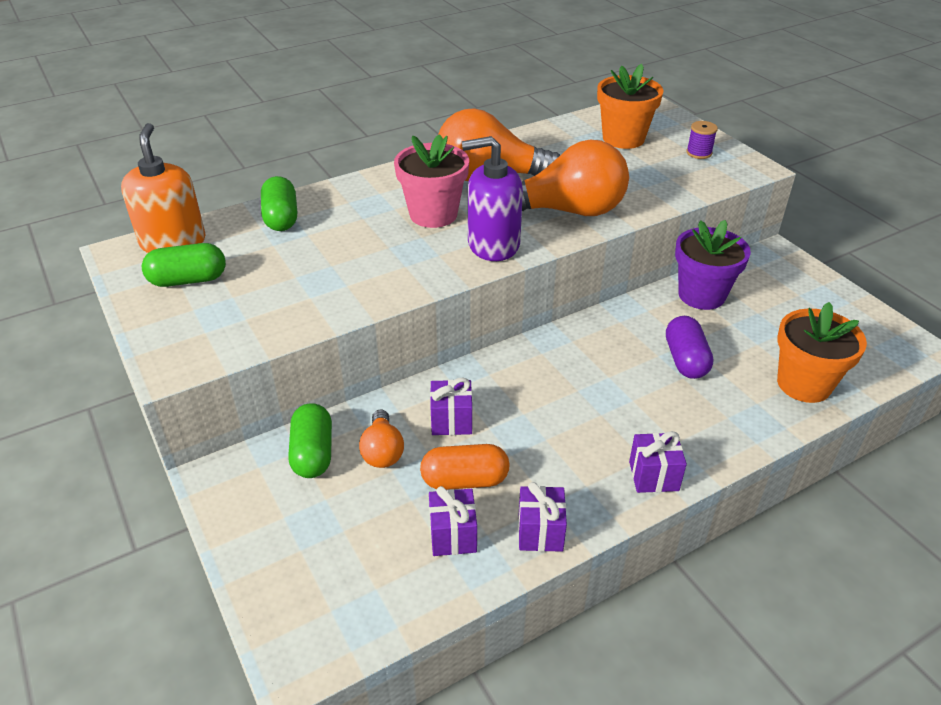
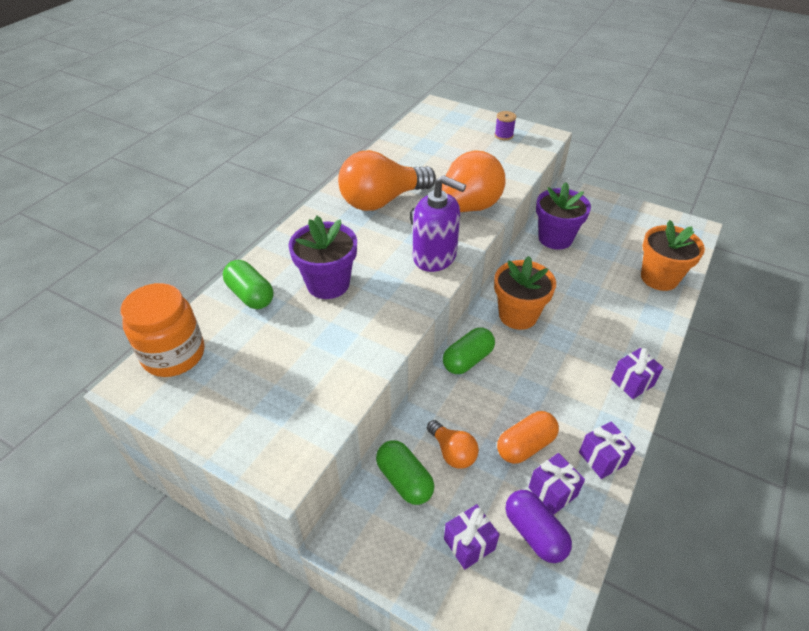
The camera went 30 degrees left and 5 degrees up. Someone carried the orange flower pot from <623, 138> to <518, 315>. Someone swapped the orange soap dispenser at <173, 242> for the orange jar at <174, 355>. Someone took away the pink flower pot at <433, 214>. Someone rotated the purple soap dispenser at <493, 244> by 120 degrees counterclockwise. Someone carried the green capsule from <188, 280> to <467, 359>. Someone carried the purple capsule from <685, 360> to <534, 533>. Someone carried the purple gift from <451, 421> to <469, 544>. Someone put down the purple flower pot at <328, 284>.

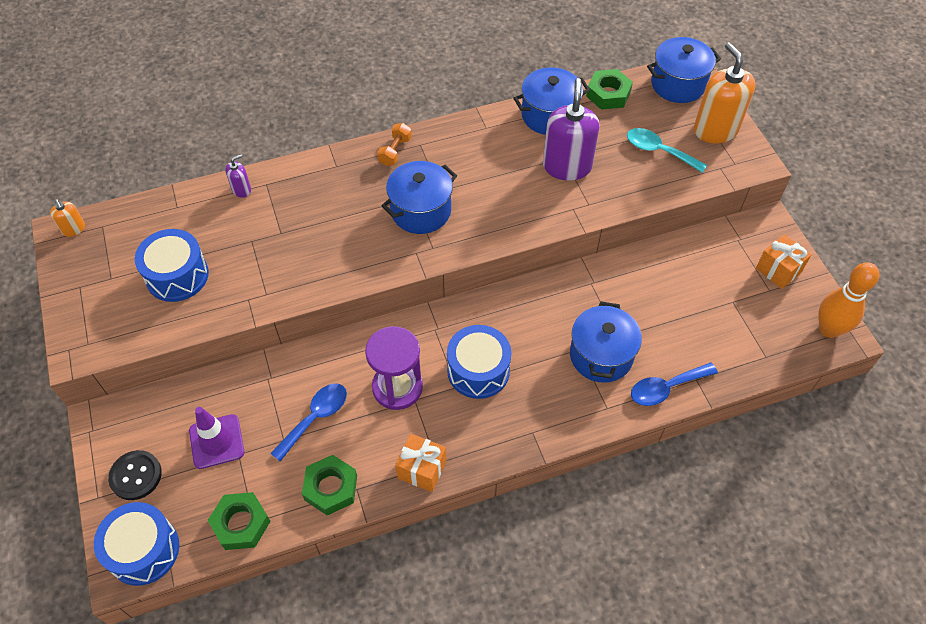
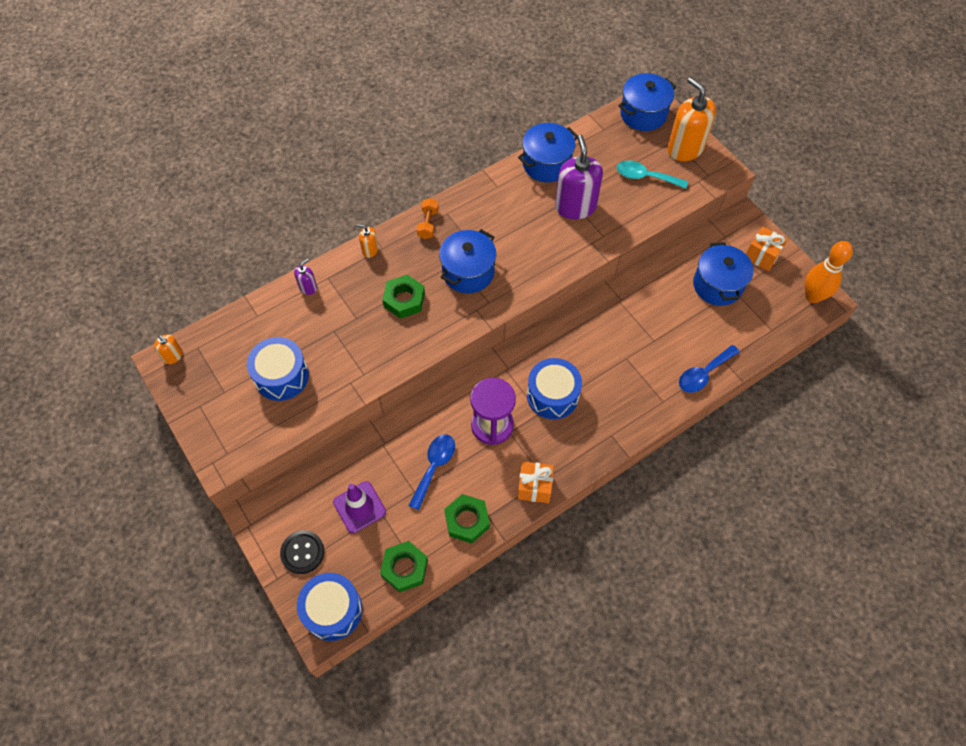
The camera went 15 degrees left and 5 degrees up. Someone carried the green nut from <608, 94> to <404, 300>. Someone carried the blue pot from <601, 355> to <717, 285>. Someone put down the orange soap dispenser at <370, 250>.

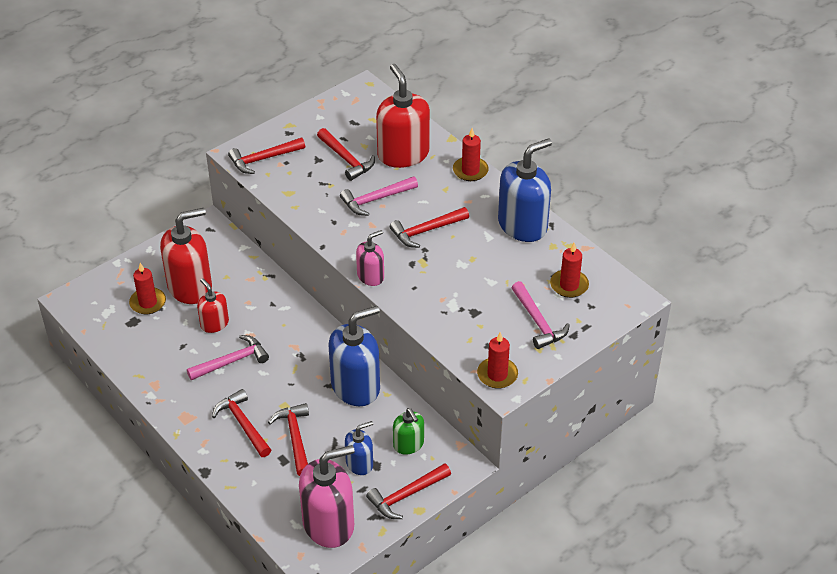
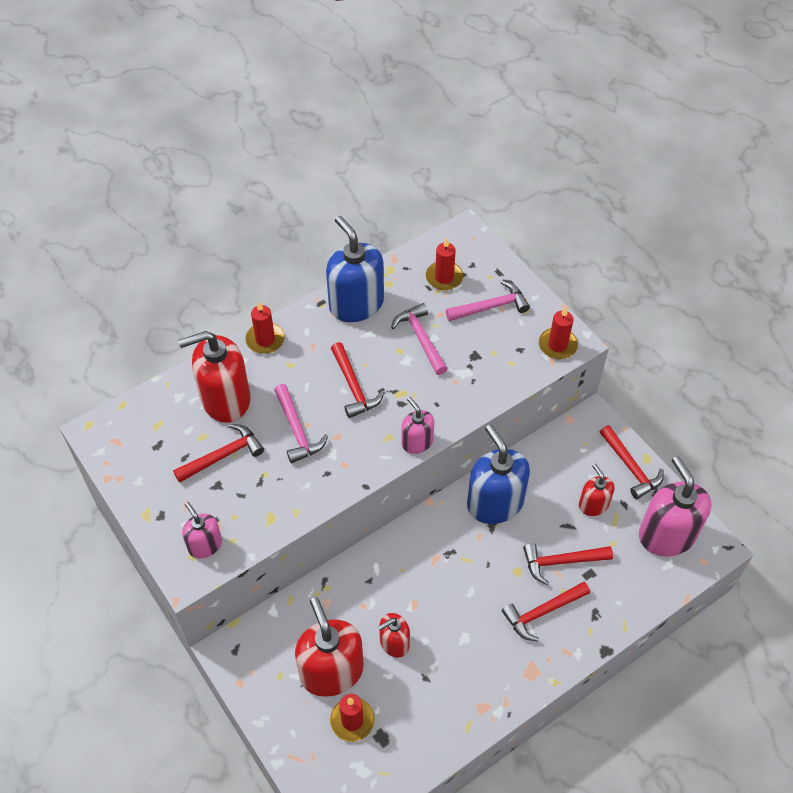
The camera went 85 degrees left and 10 degrees up. Someone swapped the red hammer at <263, 159> for the pink soap dispenser at <205, 545>. Someone carried the pink hammer from <232, 361> to <421, 338>. Someone took away the green soap dispenser at <408, 444>. Someone repainted the blue soap dispenser at <359, 463>, which became the red soap dispenser at <593, 504>.

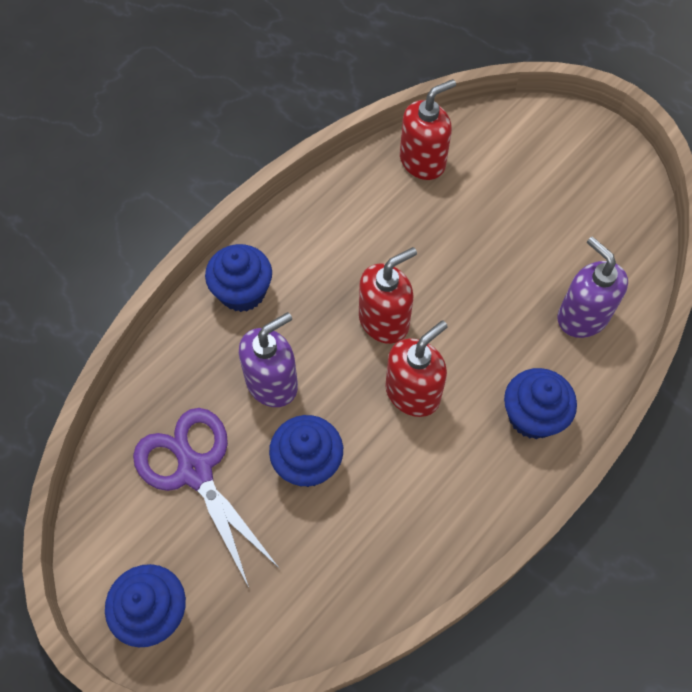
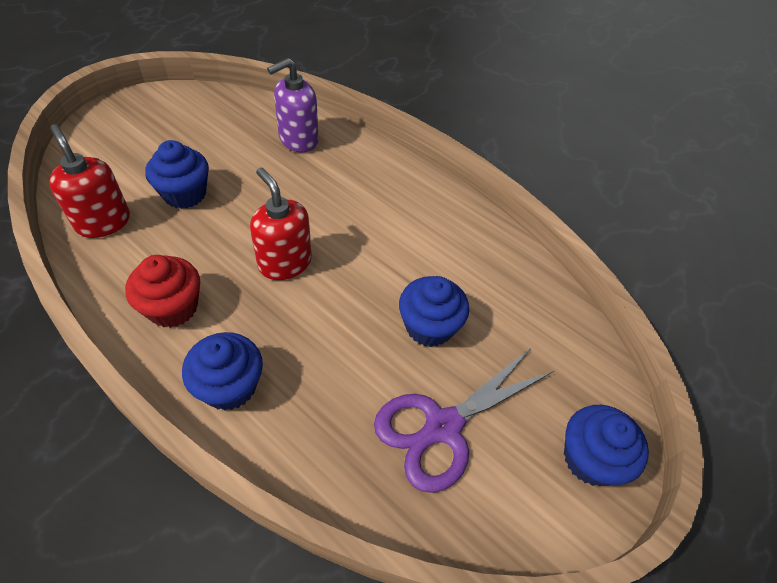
The camera went 95 degrees left and 10 degrees down. Someone took away the purple soap dispenser at <272, 383>. Someone took away the red soap dispenser at <413, 392>. Someone carried the blue cupcake from <532, 416> to <185, 194>. Someone put down the red cupcake at <173, 307>.

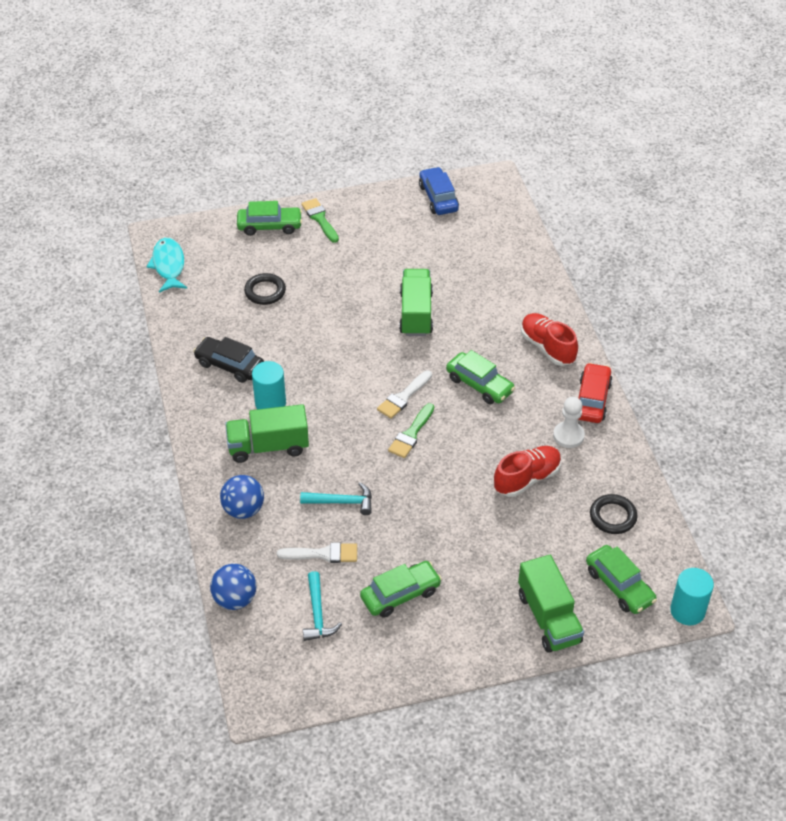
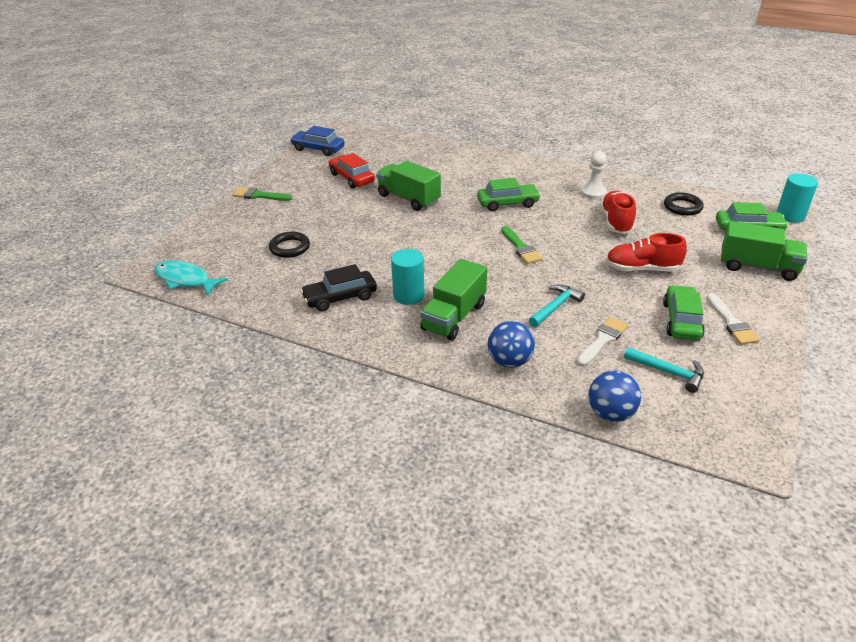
The camera went 50 degrees left and 10 degrees down. Someone took away the green car at <269, 226>. Someone carried the red shoe from <547, 347> to <642, 269>. Someone carried the red car from <592, 400> to <351, 178>. Someone carried the white brush from <403, 397> to <731, 323>.

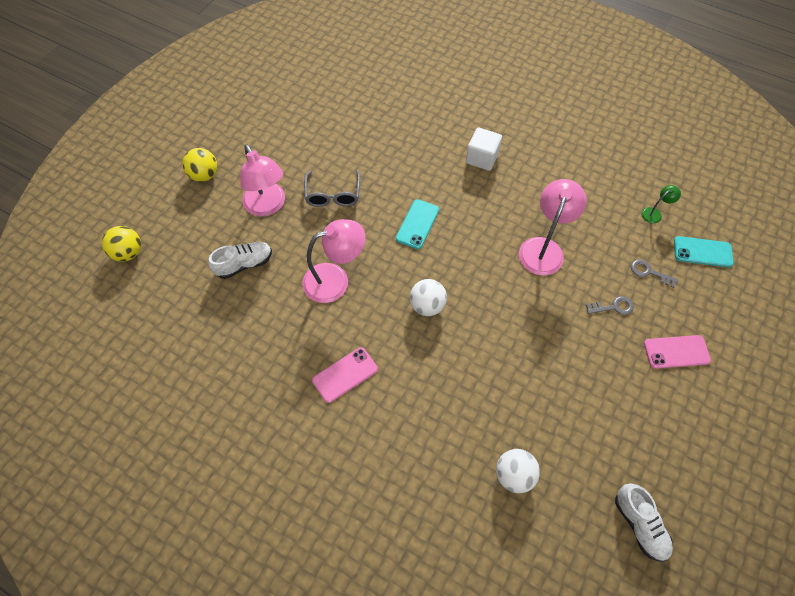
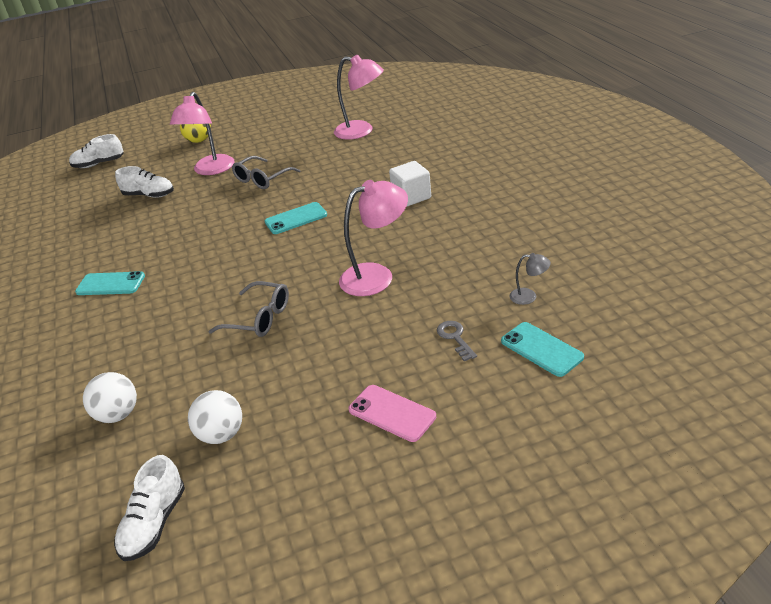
The camera went 45 degrees right and 25 degrees down. Someone repainted the green lamp at <654, 213>, which became the grey lamp at <529, 296>. Someone carried the pink lamp from <335, 279> to <361, 131>. Someone swapped the yellow ball at <128, 253> for the white shoe at <99, 164>. Someone carried the white ball from <427, 305> to <221, 435>. Someone took away the grey key at <613, 307>. Someone repainted the pink phone at <345, 374>, which became the turquoise phone at <110, 284>. Someone put down the grey glasses at <258, 318>.

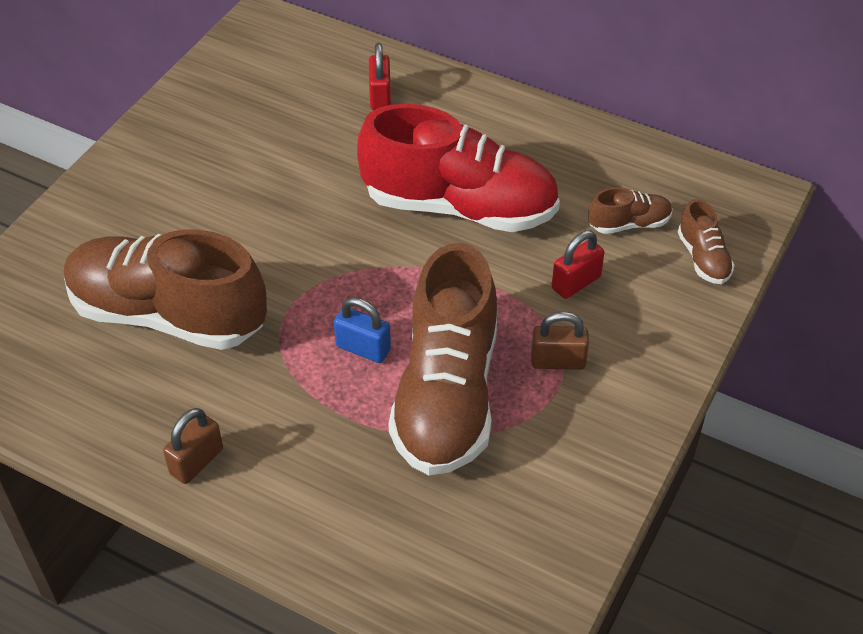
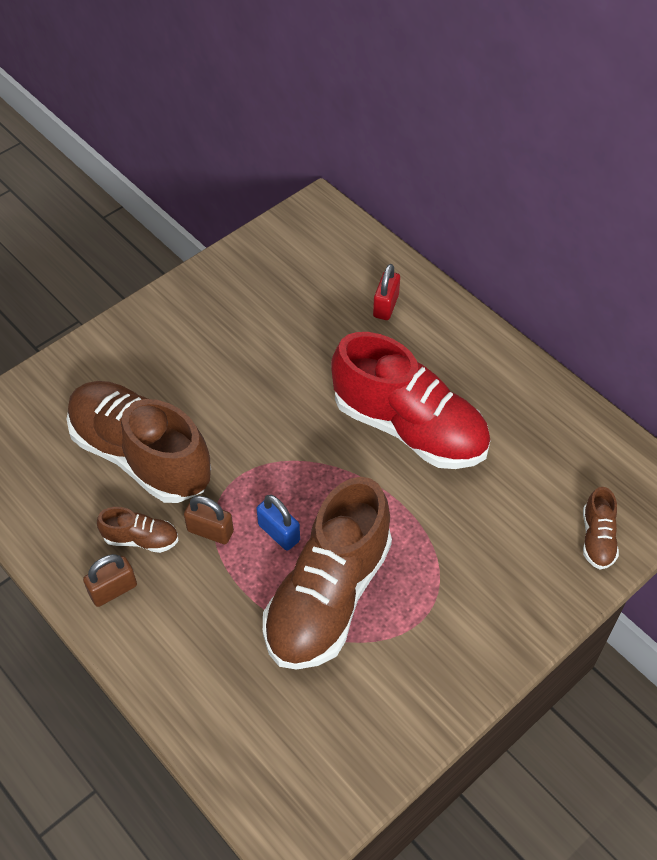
The camera went 20 degrees right and 5 degrees up. Someone carried the brown shoe from <629, 224> to <141, 539>. Someone took away the red padlock at <576, 283>. Someone carried the brown padlock from <558, 361> to <210, 531>.

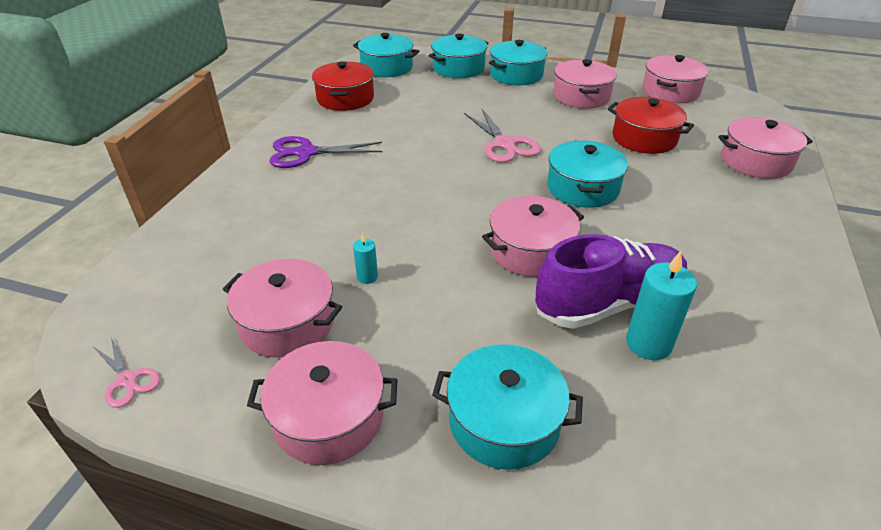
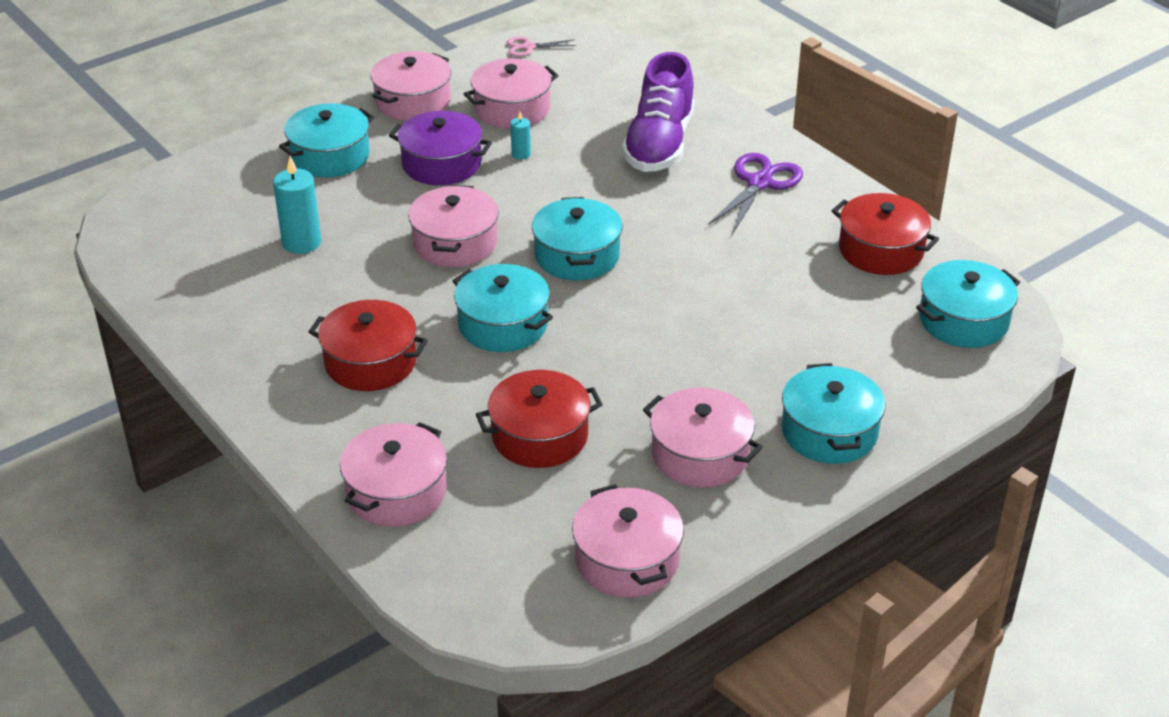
The camera went 125 degrees right and 0 degrees up. Someone carried the turquoise pot from <458, 68> to <577, 255>. Someone took away the pink scissors at <505, 144>. Someone carried the purple shoe from <608, 303> to <659, 144>. Someone put down the purple pot at <441, 164>. Someone put down the red pot at <370, 362>.

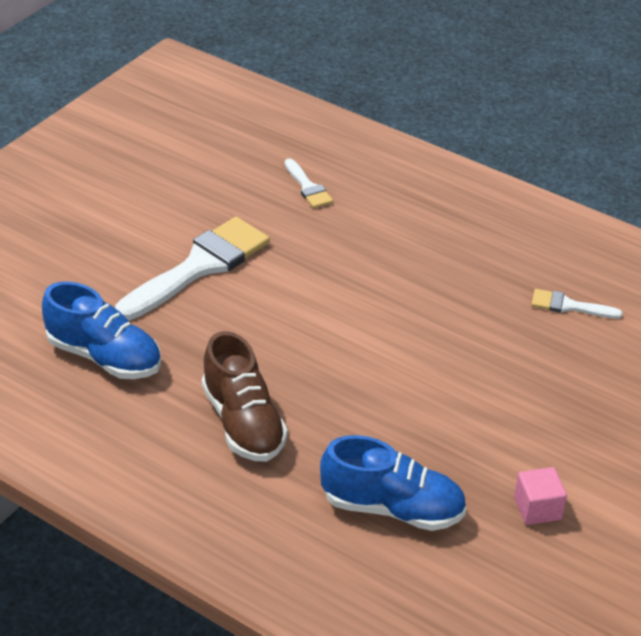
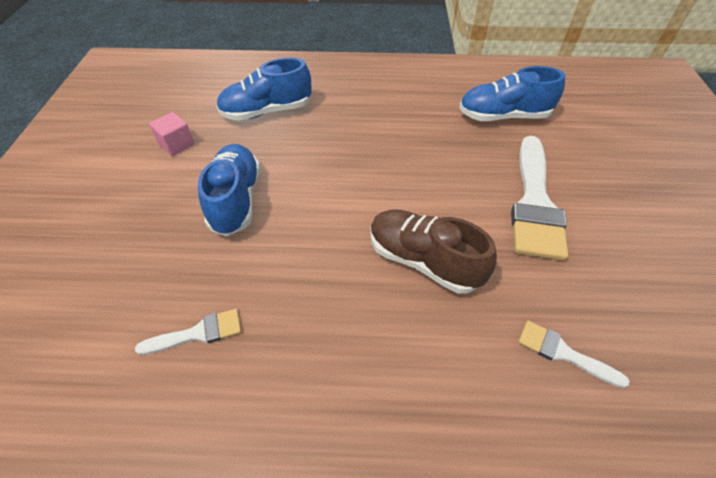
The camera went 150 degrees right and 10 degrees up. Someone carried the brown shoe from <243, 423> to <423, 261>. Someone put down the blue shoe at <236, 200>.

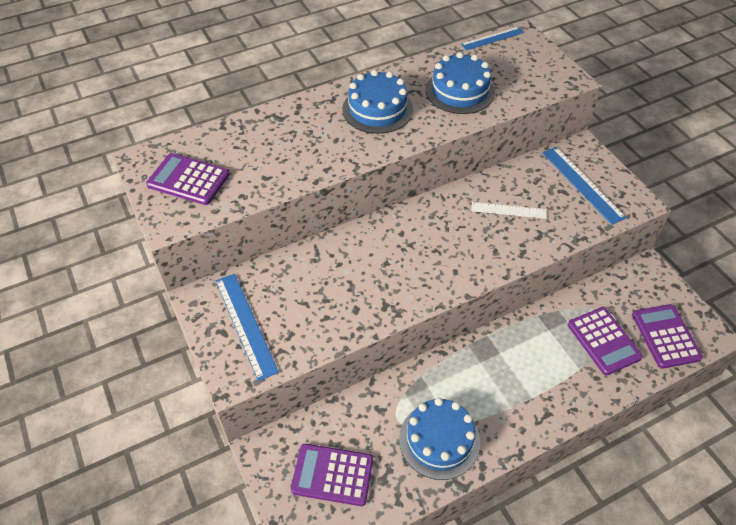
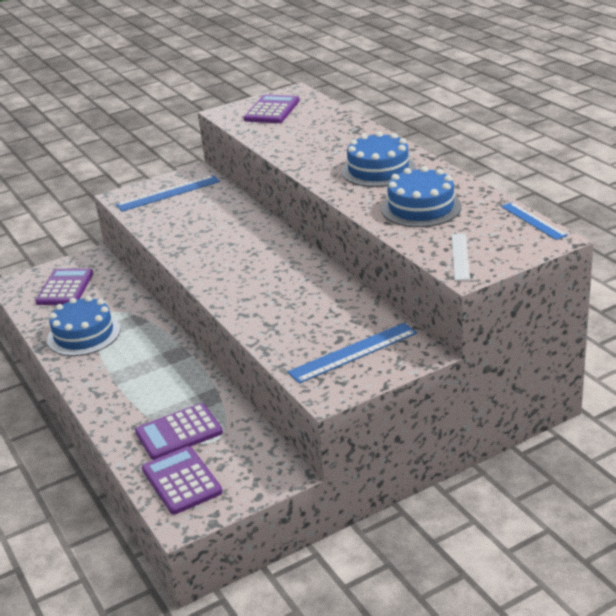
The camera went 90 degrees right and 20 degrees down. Someone carried the white ruler from <508, 210> to <460, 256>. Someone rotated the purple calculator at <665, 336> by 105 degrees counterclockwise.

